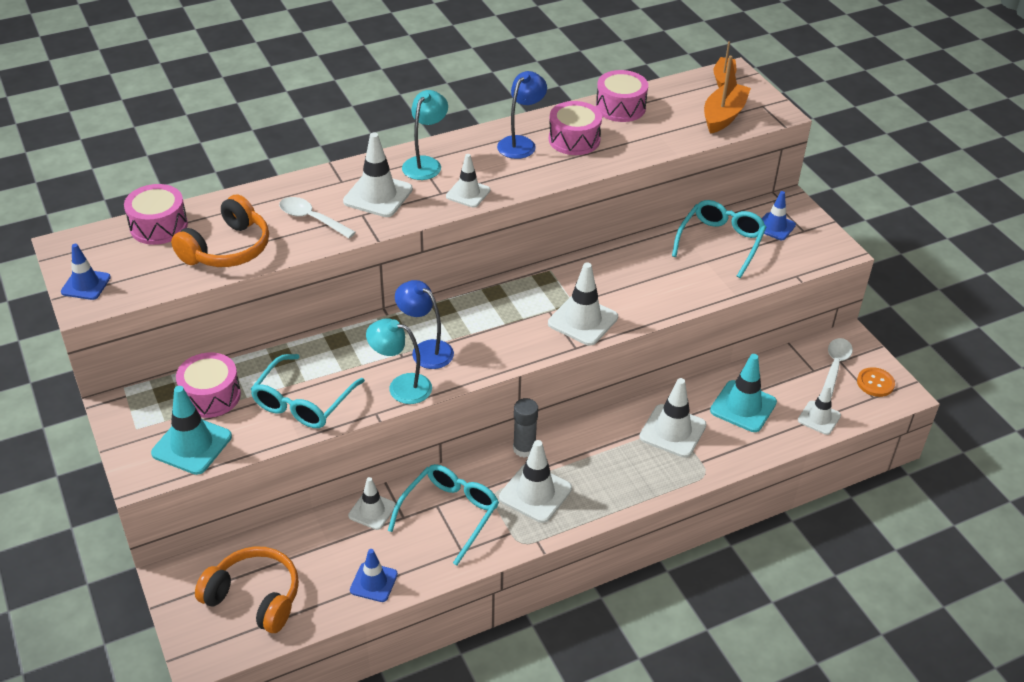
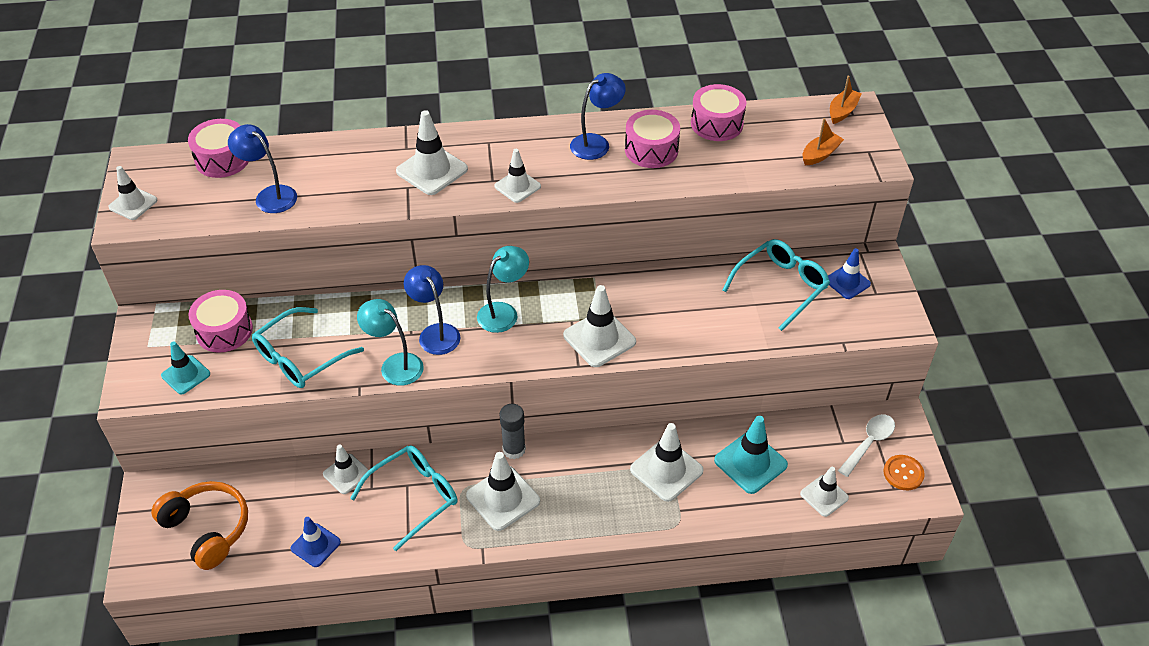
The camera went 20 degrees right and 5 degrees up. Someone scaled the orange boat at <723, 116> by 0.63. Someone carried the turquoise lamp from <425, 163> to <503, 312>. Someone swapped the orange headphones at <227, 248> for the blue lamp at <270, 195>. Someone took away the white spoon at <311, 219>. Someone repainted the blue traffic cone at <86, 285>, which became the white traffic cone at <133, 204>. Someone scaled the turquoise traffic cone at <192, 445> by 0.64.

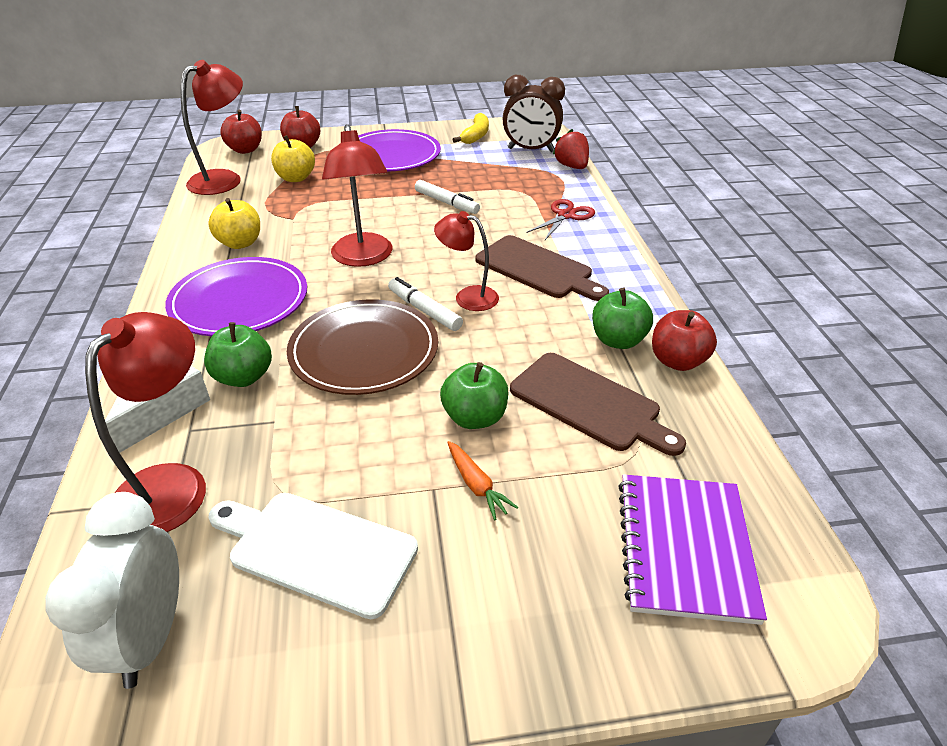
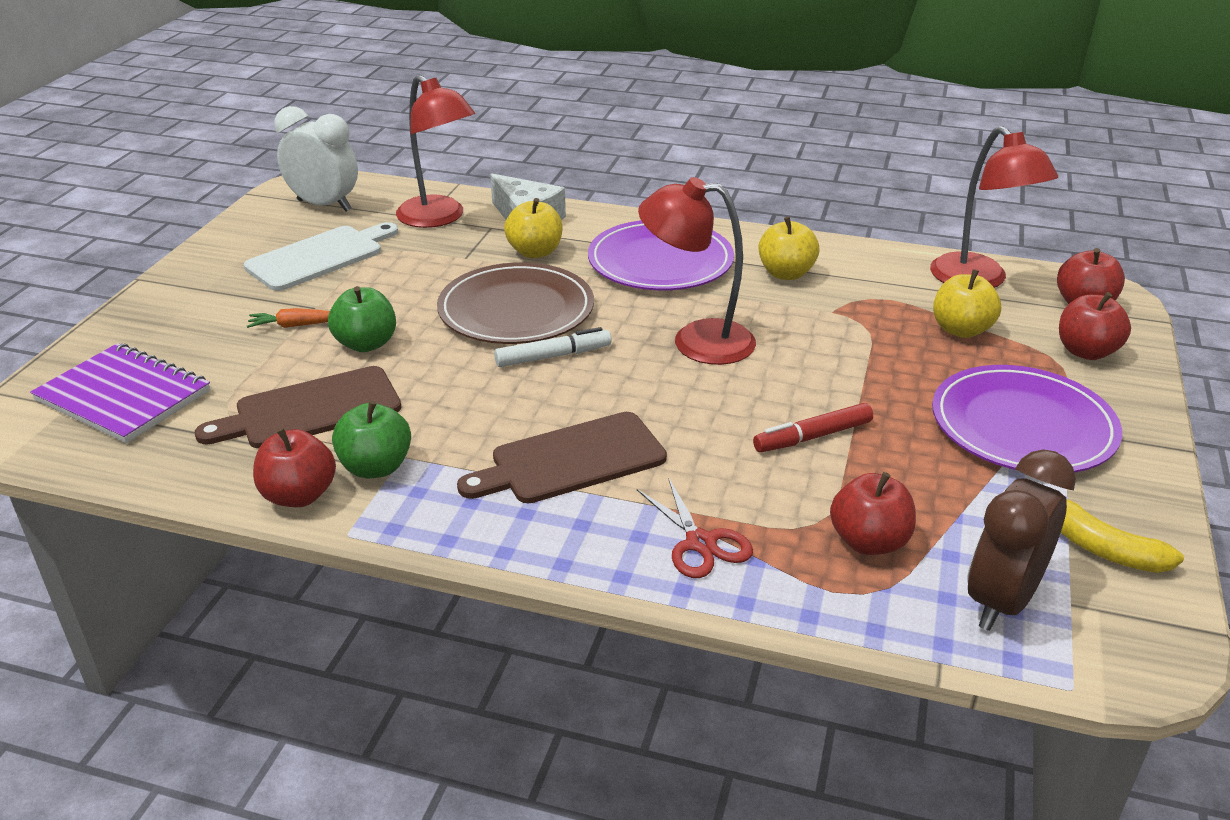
The camera went 115 degrees right and 5 degrees down. Someone took away the red strawberry at <572, 166>. Someone repainted the white marker at <446, 203>, which became the red marker at <812, 437>. Someone took away the red lamp at <468, 297>. Someone repainted the green apple at <243, 377>, which became the yellow apple at <535, 252>. Someone put down the red apple at <869, 542>.

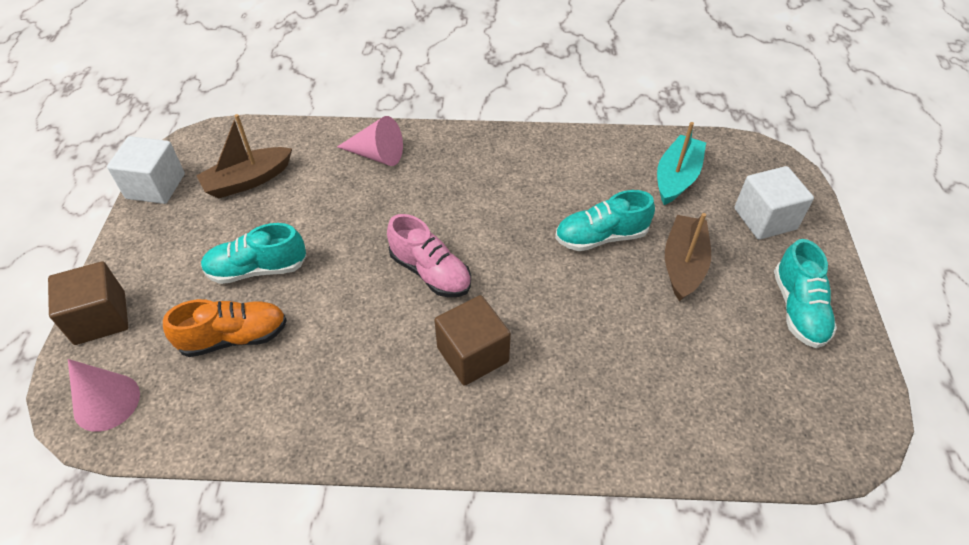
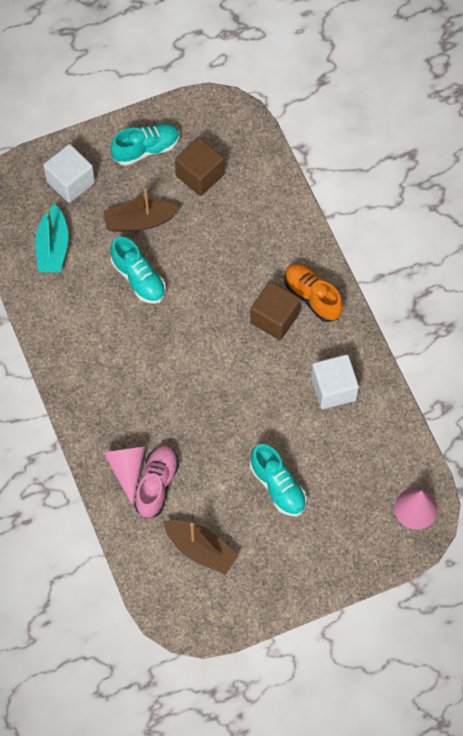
The camera went 115 degrees left and 15 degrees up. Someone rotated the turquoise boat at <676, 178> by 90 degrees counterclockwise. Someone carried the white cube from <155, 186> to <333, 389>. Someone carried the pink shoe from <430, 272> to <157, 485>. Someone carried the brown cube from <100, 318> to <200, 175>. Someone carried the orange shoe from <234, 337> to <312, 297>.

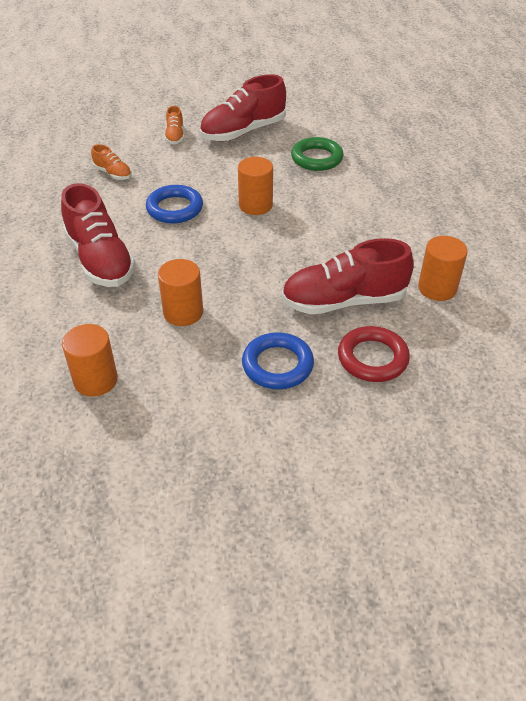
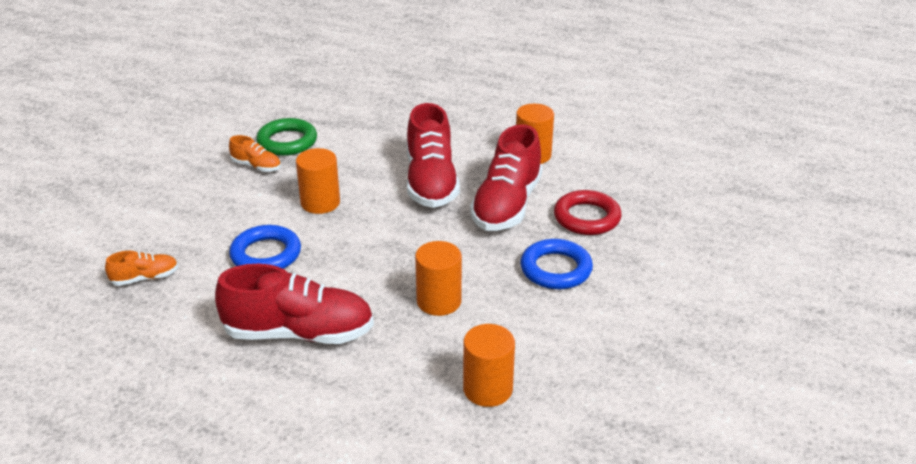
The camera went 60 degrees left and 10 degrees down. Someone carried the red shoe from <243, 132> to <431, 182>. Someone carried the orange shoe from <175, 136> to <256, 166>.

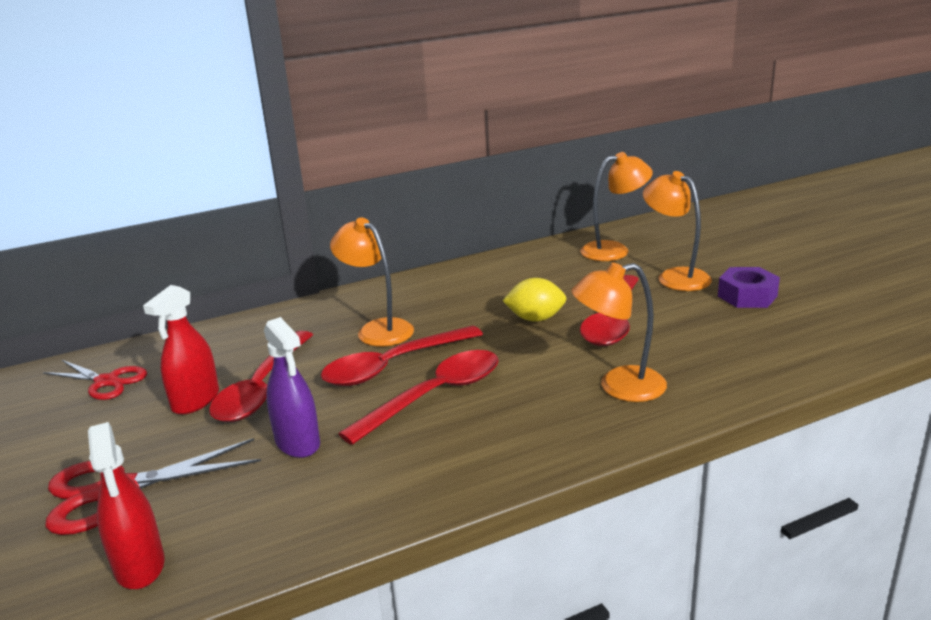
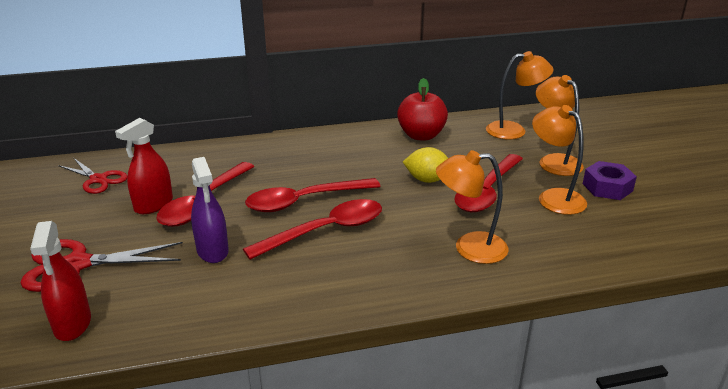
The camera went 10 degrees right and 5 degrees up. Someone carried the orange lamp from <377, 329> to <554, 197>. Someone put down the red apple at <421, 135>.

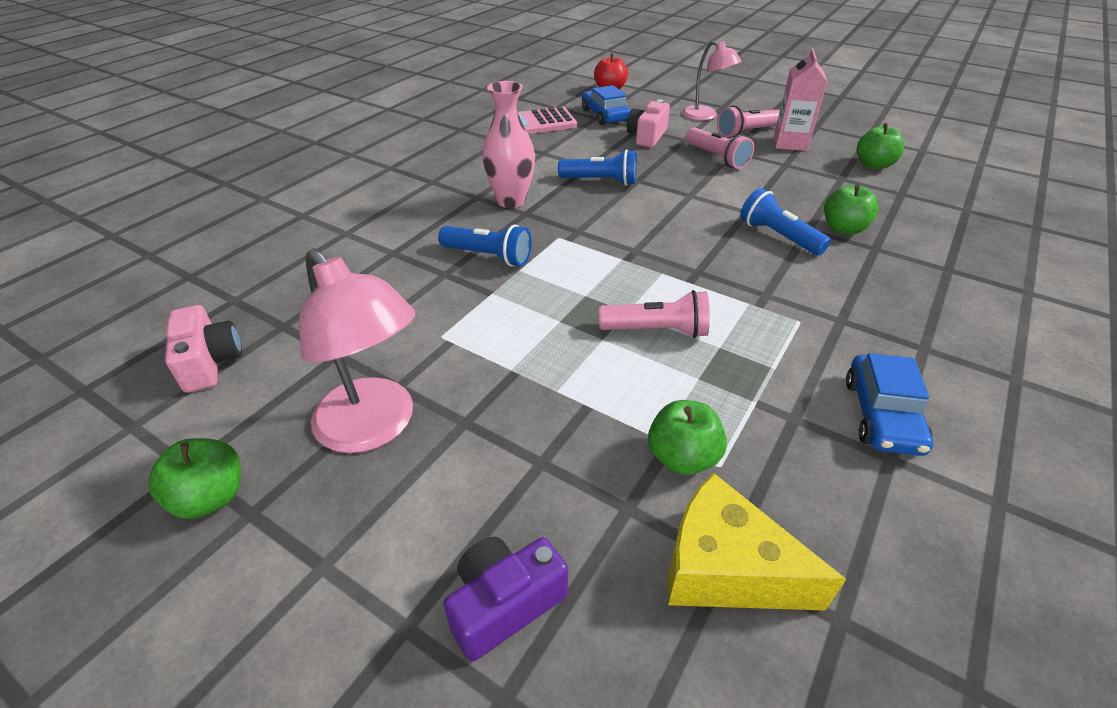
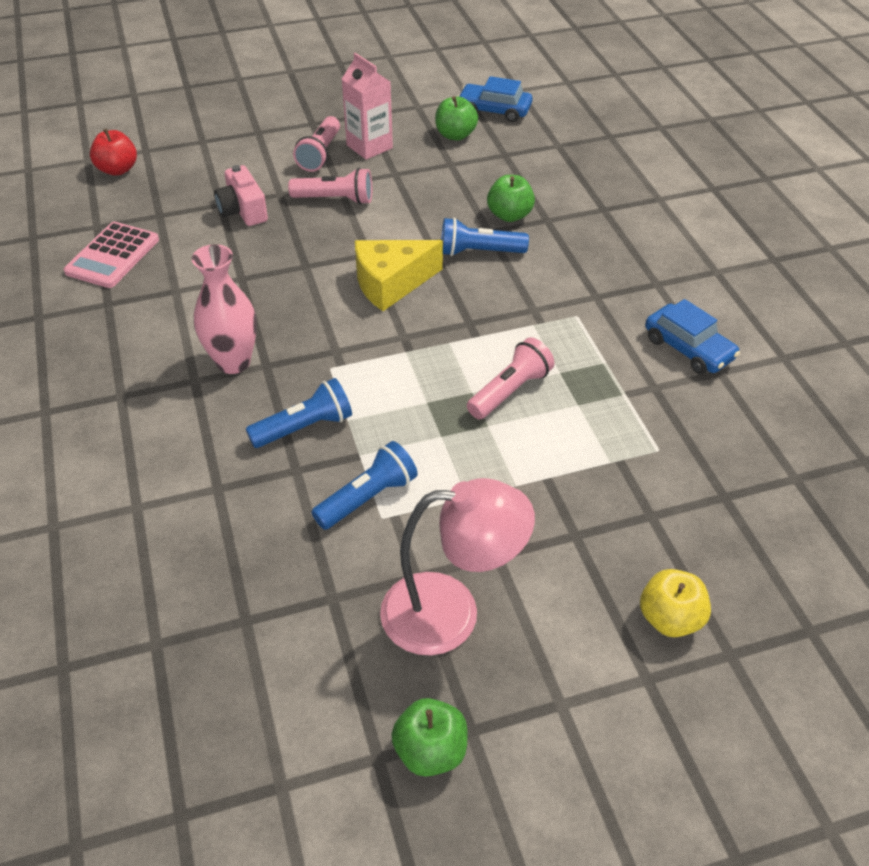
The camera went 50 degrees left and 5 degrees up. Someone took away the pink lamp at <705, 116>. Someone carried the blue car from <605, 115> to <494, 110>. Someone carried the blue flashlight from <601, 181> to <368, 498>. Someone took away the pink camera at <210, 362>. Someone took away the green apple at <682, 457>. Someone carried the yellow cheese from <725, 569> to <391, 283>. Someone swapped the purple camera at <504, 604> for the yellow apple at <670, 619>.

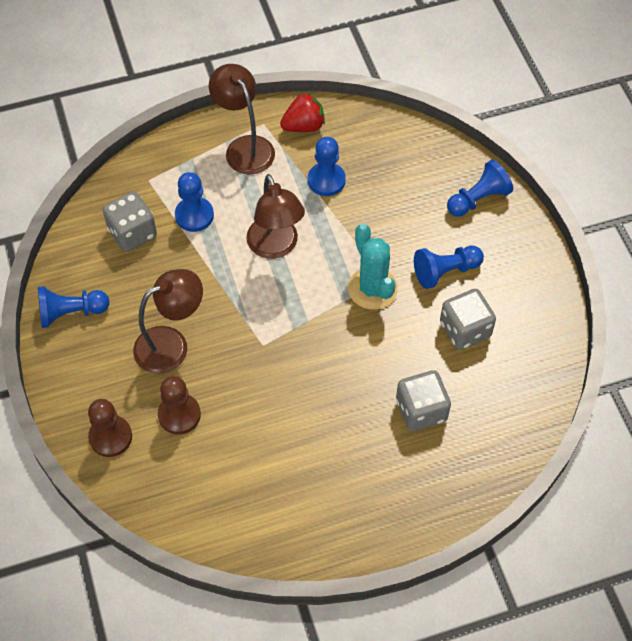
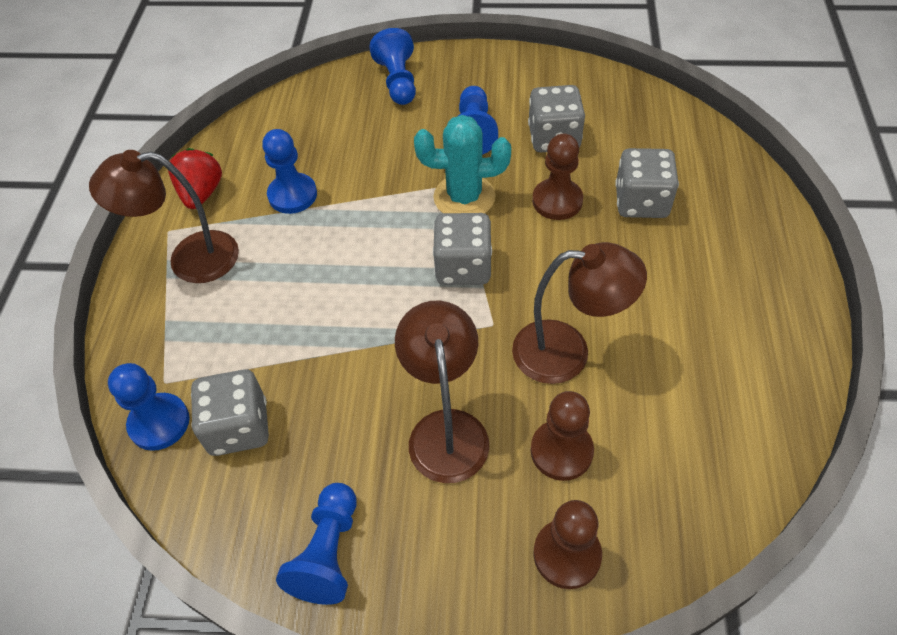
The camera went 65 degrees left and 5 degrees down. Someone carried the blue pawn from <194, 215> to <159, 423>. Someone carried the brown lamp from <276, 247> to <567, 352>. Someone put down the brown pawn at <557, 201>. Someone put down the grey dice at <463, 267>.

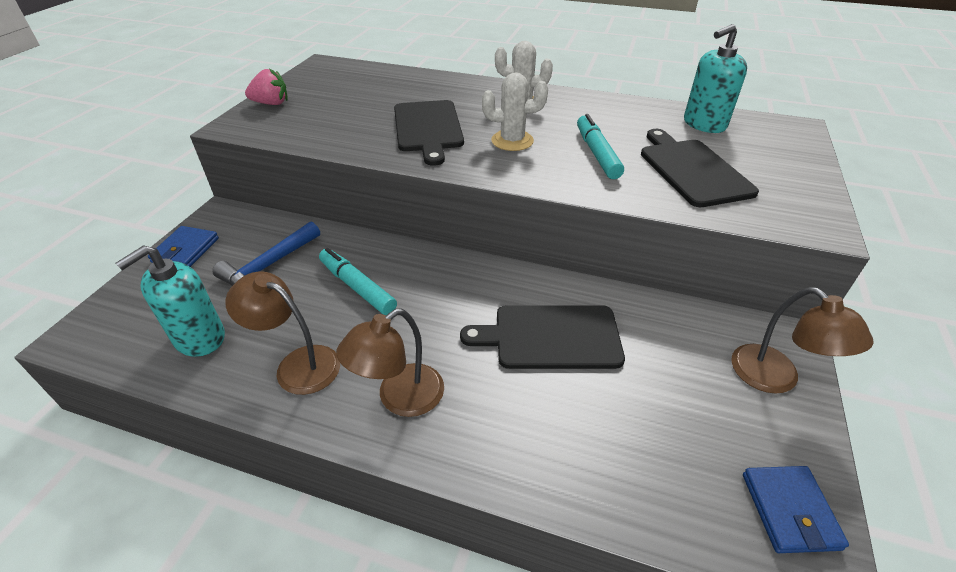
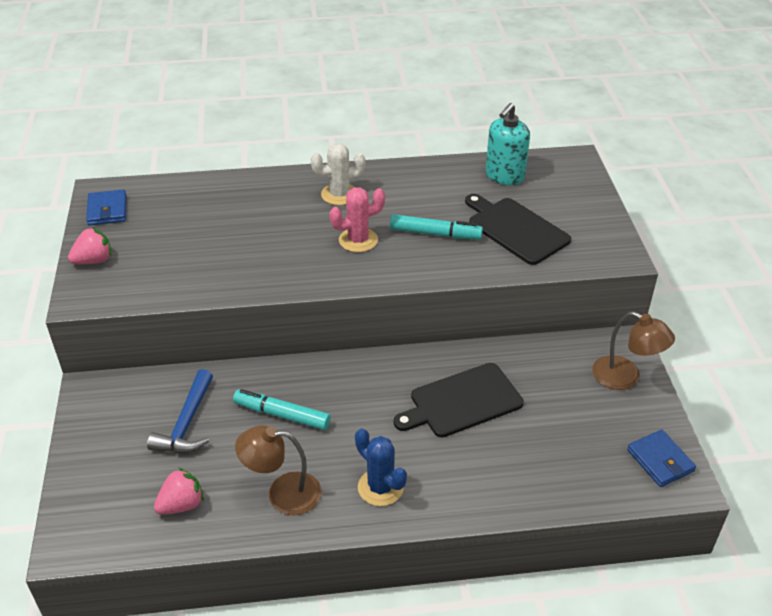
The camera went 25 degrees left and 0 degrees up. Someone repainted the white cactus at <512, 141>, which became the pink cactus at <358, 240>. Someone took away the black cutting board at <428, 128>. Someone rotated the turquoise marker at <597, 153> by 135 degrees clockwise. Someone carried the blue wallet from <186, 250> to <107, 210>. Someone swapped the turquoise soap dispenser at <199, 338> for the pink strawberry at <181, 504>. Someone swapped the brown lamp at <400, 398> for the blue cactus at <380, 487>.

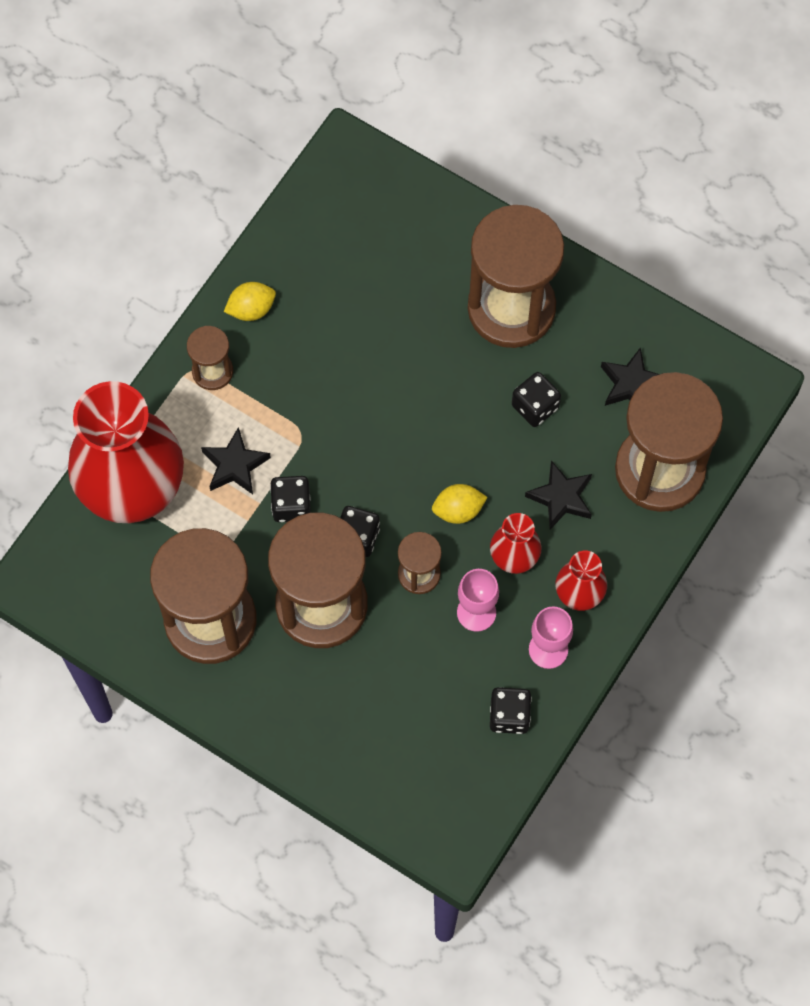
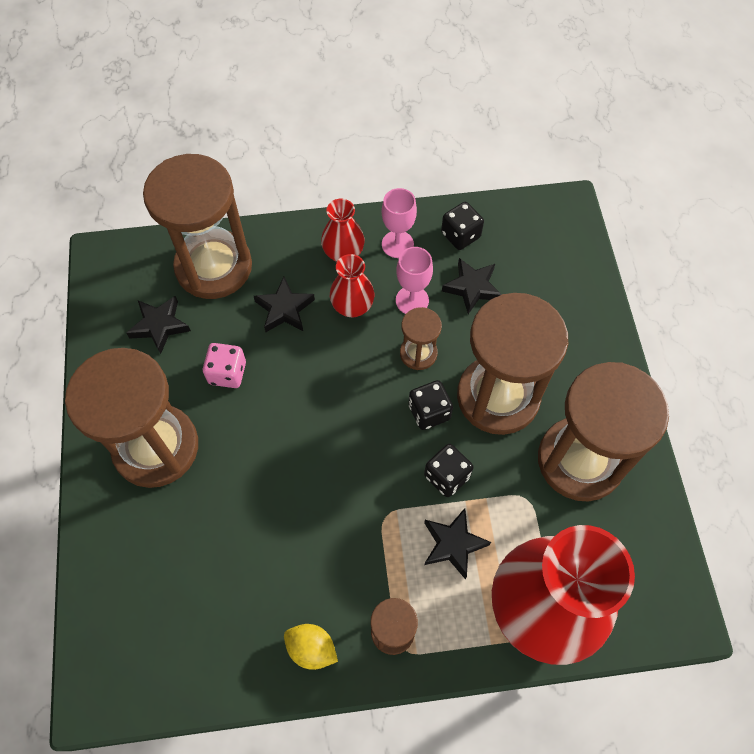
The camera went 130 degrees left and 5 degrees down. Someone repainted the black dice at <535, 406>, which became the pink dice at <227, 373>. Someone took away the yellow lemon at <458, 510>. Someone put down the black star at <472, 287>.

